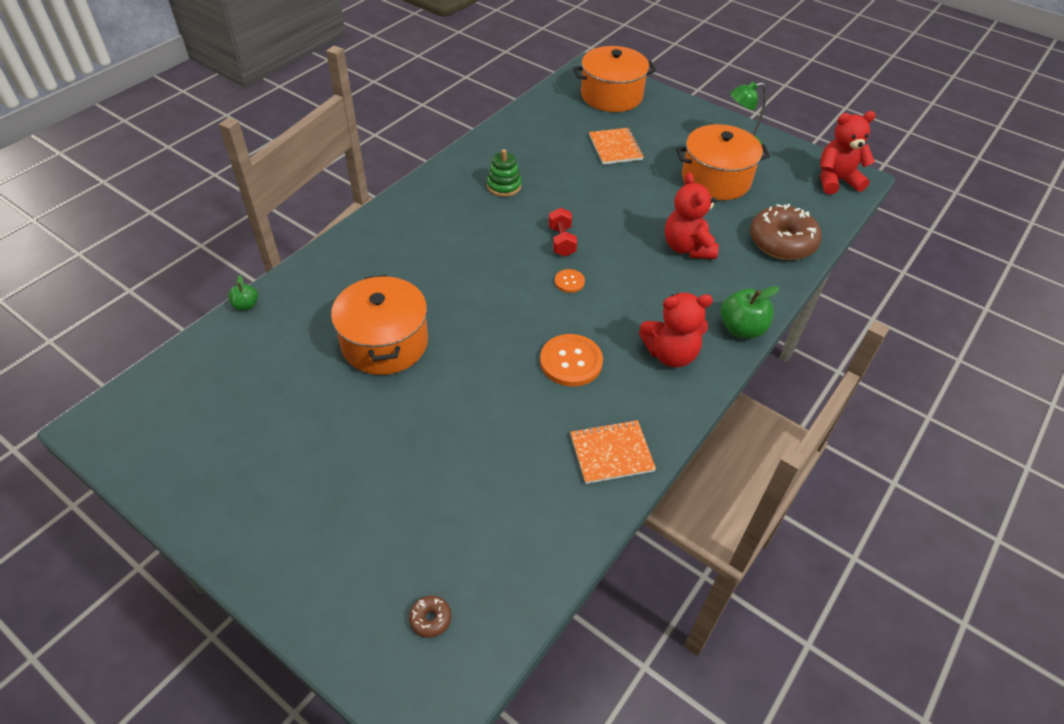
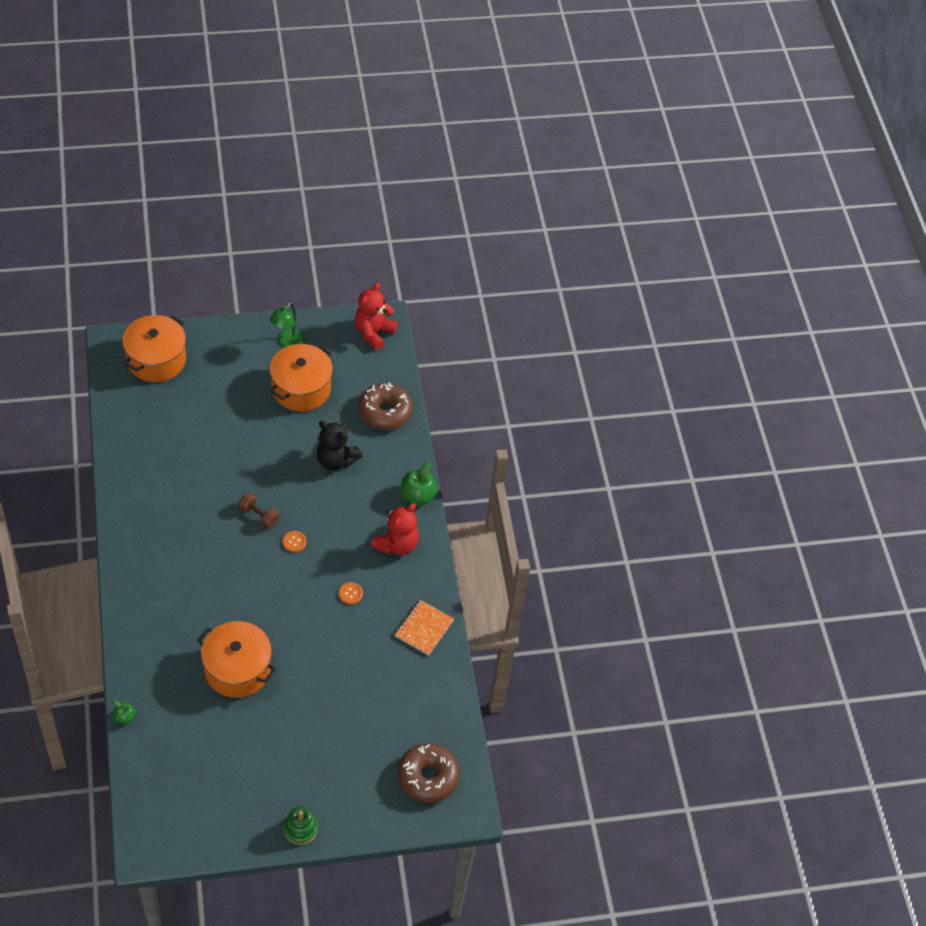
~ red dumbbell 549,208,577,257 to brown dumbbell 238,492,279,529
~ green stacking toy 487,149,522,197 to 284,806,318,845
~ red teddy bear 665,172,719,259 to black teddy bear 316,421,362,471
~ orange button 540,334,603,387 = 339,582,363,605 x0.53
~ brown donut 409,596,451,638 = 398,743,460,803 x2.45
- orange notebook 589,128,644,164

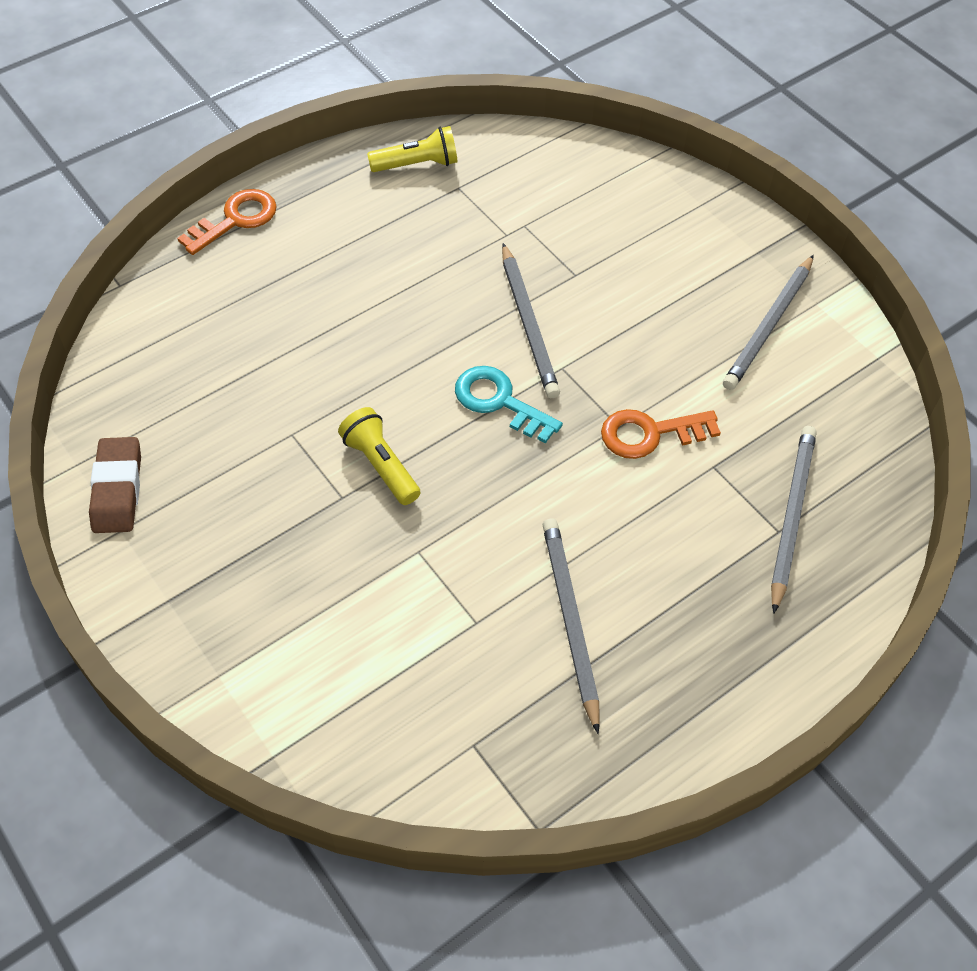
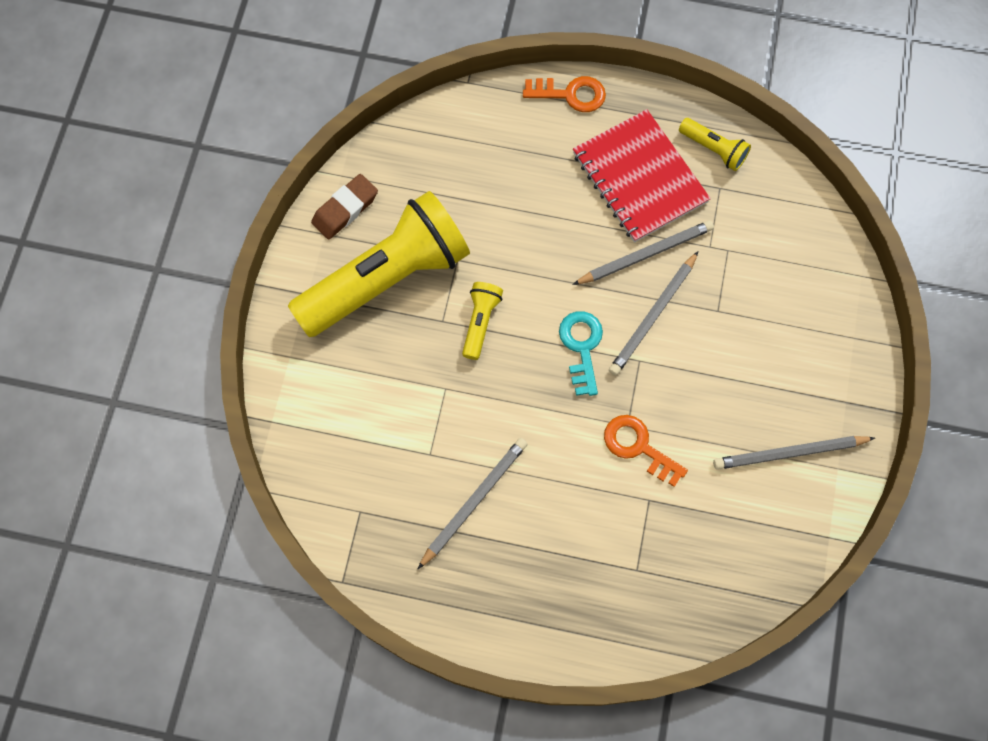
+ yellow flashlight 288,191,470,337
~ grey pencil 771,426,817,614 to 572,220,714,285
+ red notebook 573,109,711,242

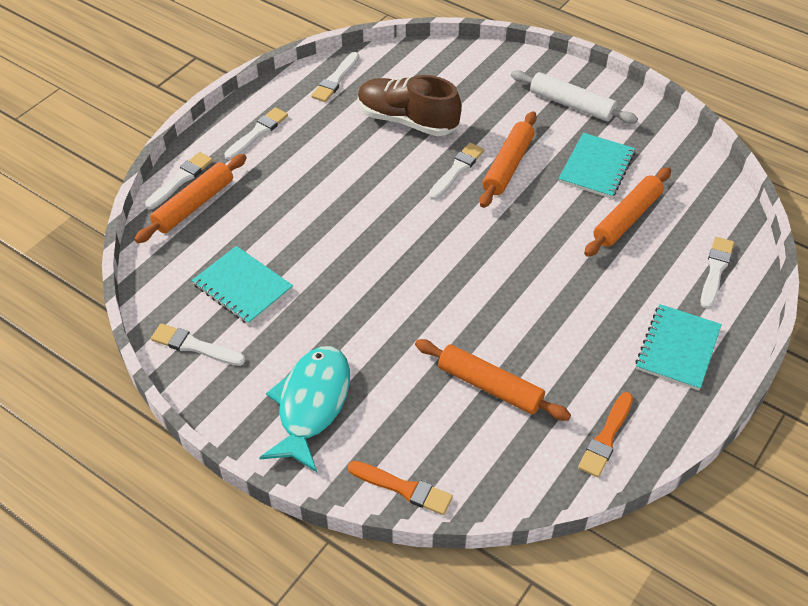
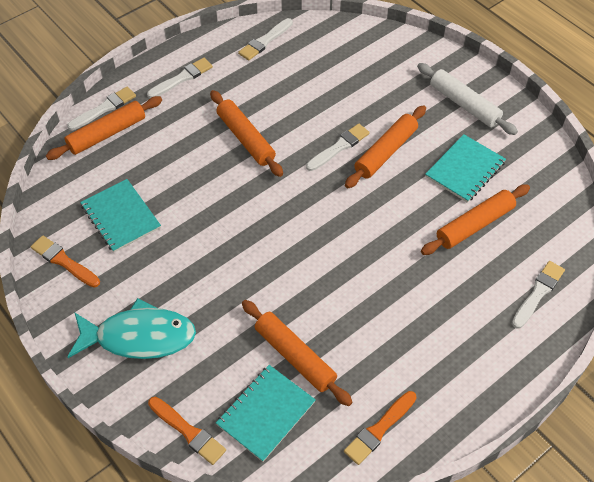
~ white brush 151,324,245,366 to orange brush 31,235,100,288
~ turquoise fish 259,346,350,472 = 68,298,196,359 60 degrees clockwise
+ orange rolling pin 210,90,283,177
~ turquoise notebook 635,304,722,391 to 216,365,316,462
- brown shoe 358,75,462,136

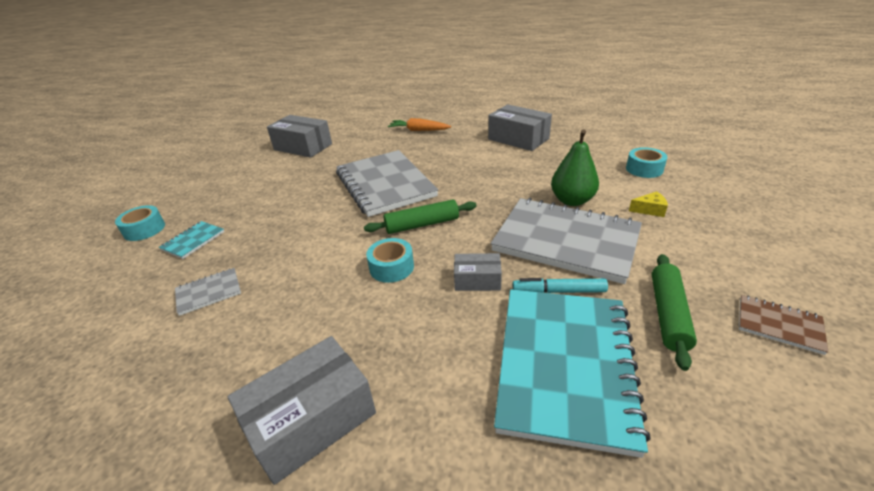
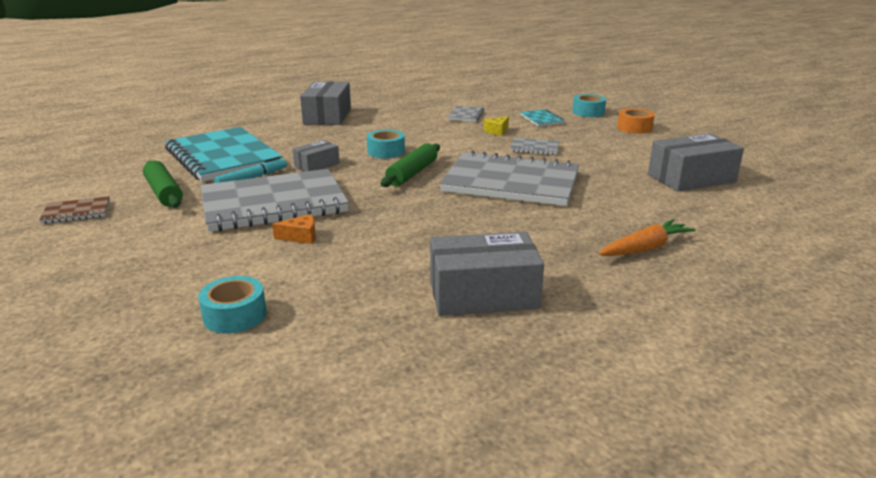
~ green pear 551,129,599,206 to orange cheese 272,214,316,244
~ yellow cheese 629,191,668,217 to 484,116,509,136
+ grey notebook 510,138,560,155
+ orange tape 617,108,655,134

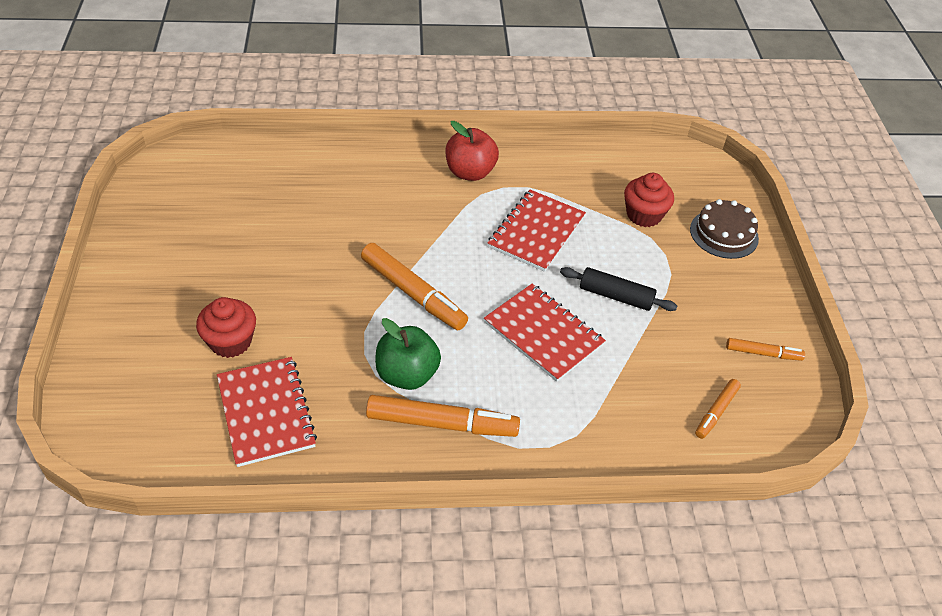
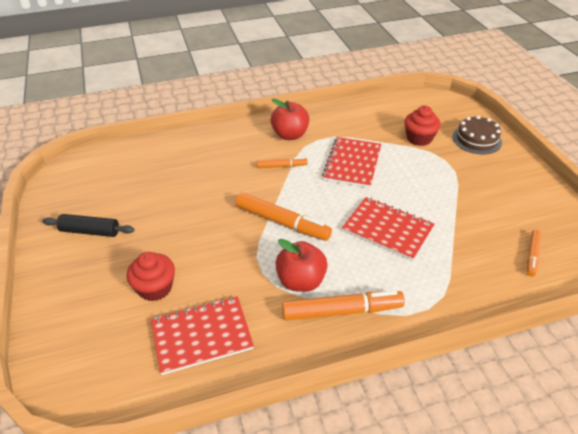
~ black rolling pin 560,267,677,311 to 42,214,134,237
~ red notebook 217,357,317,467 = 151,296,254,375 75 degrees counterclockwise
~ orange marker 726,338,805,361 to 257,157,308,168
~ green apple 375,318,441,390 to red apple 275,239,328,292

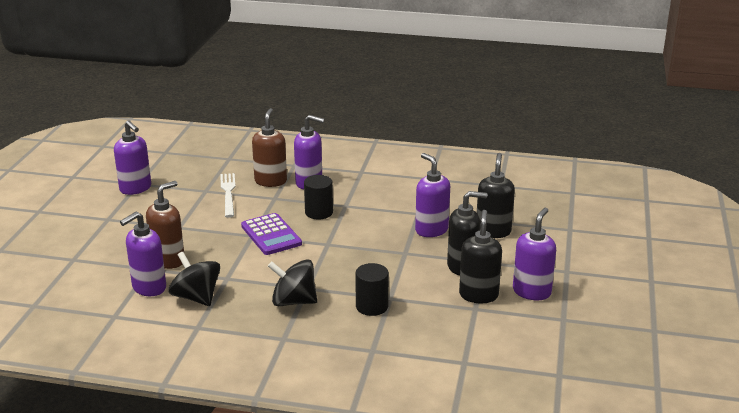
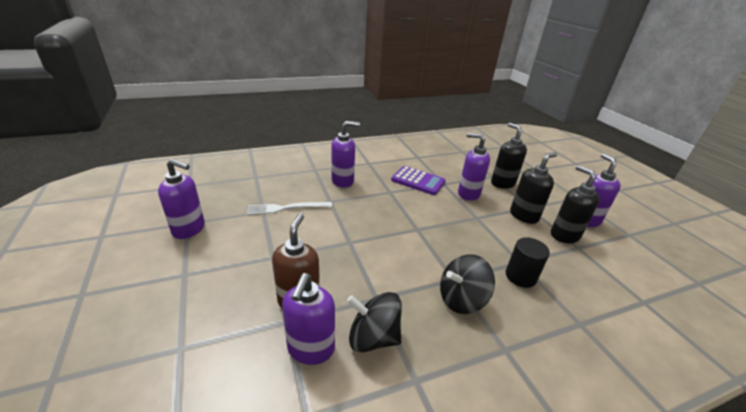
~ white fork 220,173,236,218 = 247,202,332,215 60 degrees counterclockwise
~ purple calculator 241,213,302,255 to 391,166,446,195
- brown soap dispenser 252,108,287,187
- black cylinder 304,175,333,219

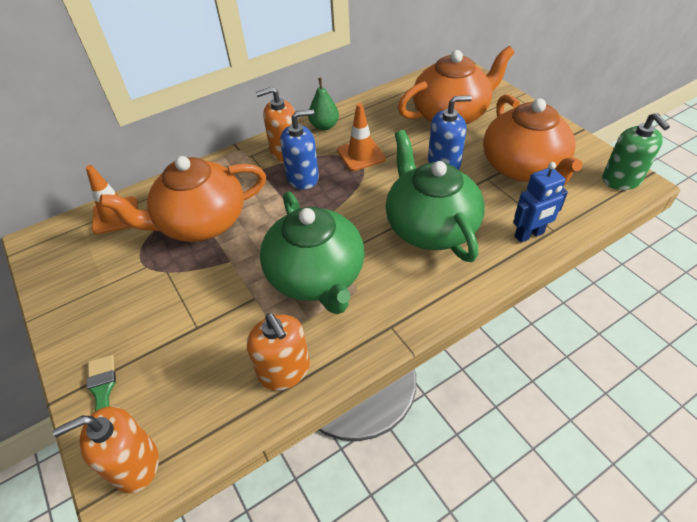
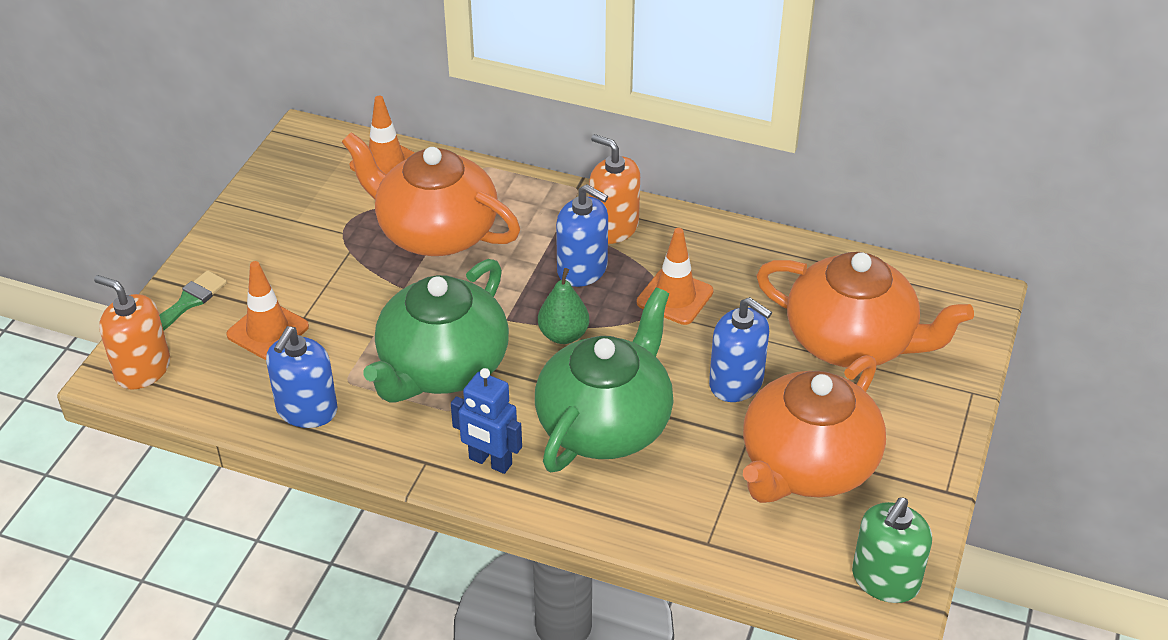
+ orange traffic cone 226,261,309,360
~ orange soap dispenser 247,313,310,391 to blue soap dispenser 266,326,337,428
~ blue robot 513,162,568,243 to 451,368,522,474
~ green pear 308,78,339,131 to 538,268,589,344

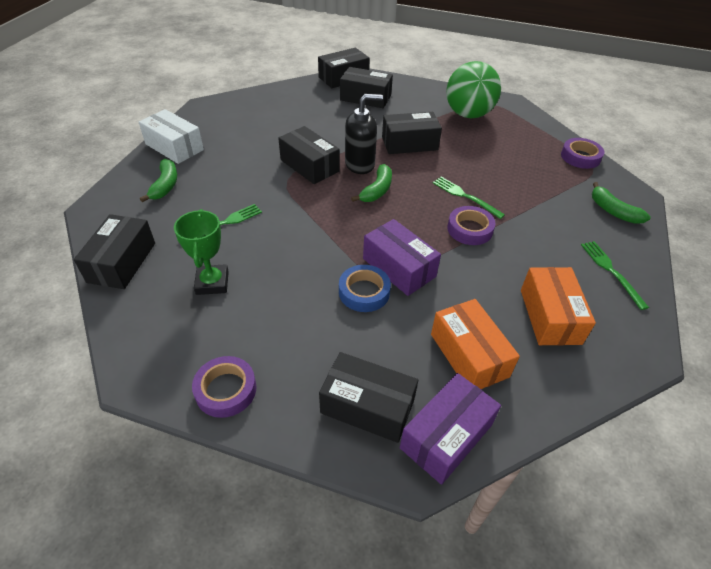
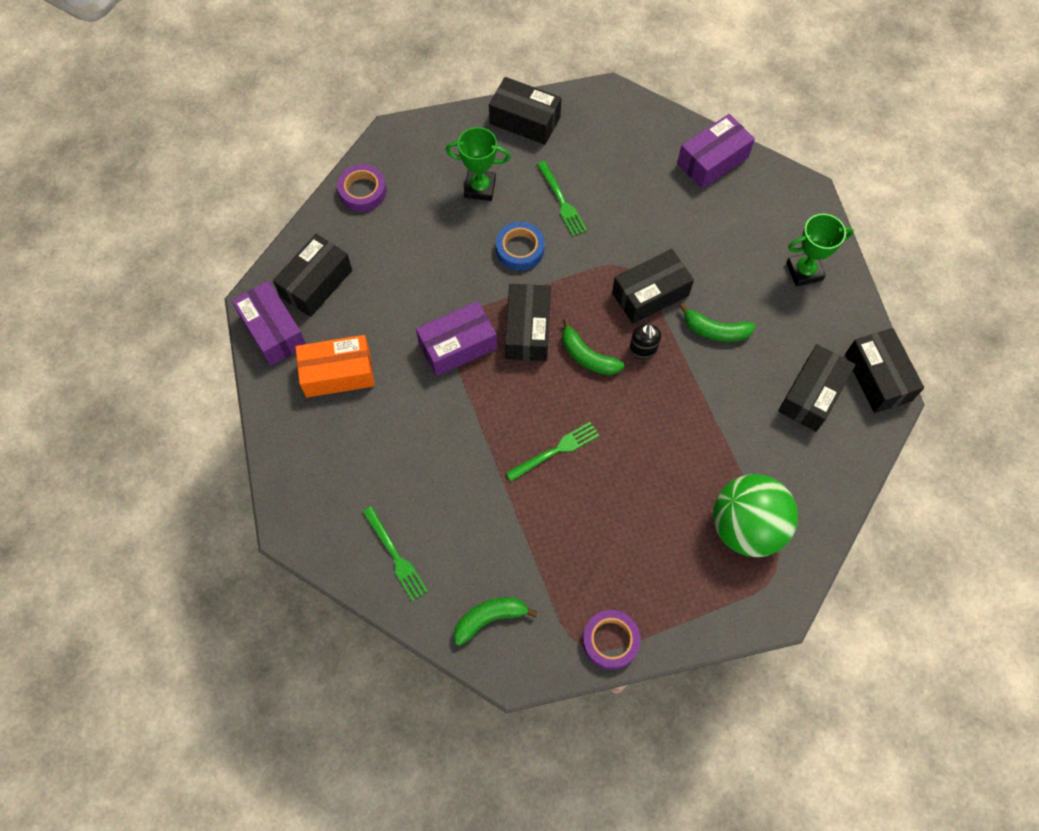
~ green fork 581,241,649,310 = 363,506,428,601 60 degrees clockwise
~ blue tape 339,265,391,312 to 496,222,545,271
~ black box 382,112,442,154 to 505,284,551,361
~ black soap dispenser 345,94,383,174 = 629,324,661,359 x0.60
~ white box 139,109,204,164 to purple box 677,114,755,189
~ green banana 140,159,177,202 to 679,303,756,342
+ green trophy 786,214,854,287
- purple tape 447,206,496,245
- orange box 521,267,596,345

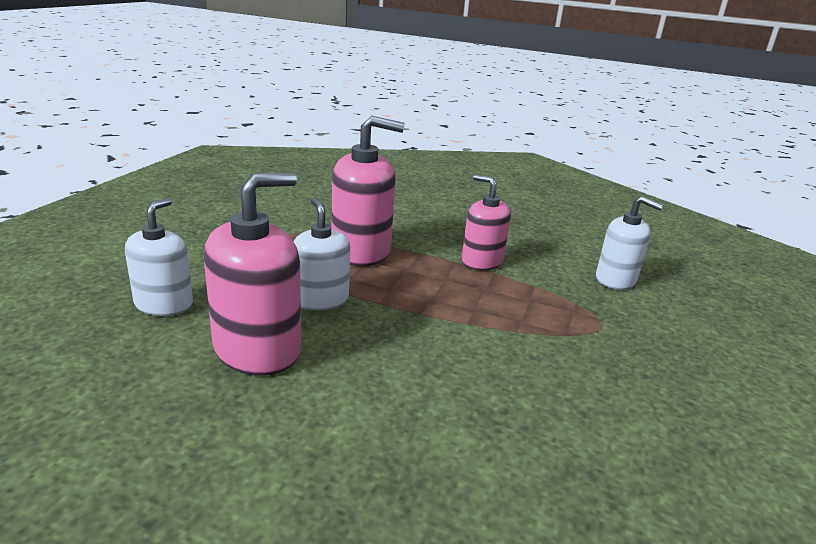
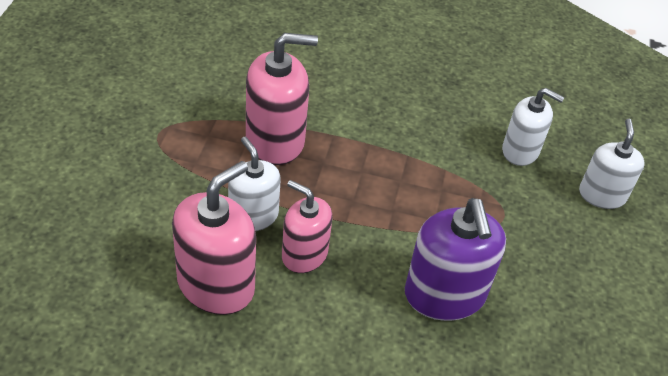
~ pink soap dispenser 462,174,511,270 to 282,180,332,273
+ purple soap dispenser 405,198,506,321
~ white soap dispenser 125,198,193,316 to 579,119,645,209

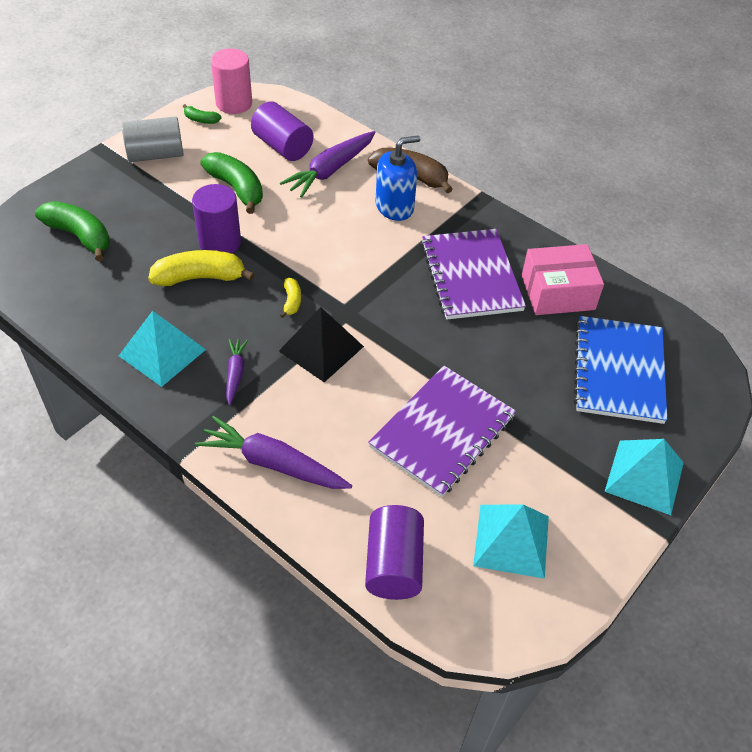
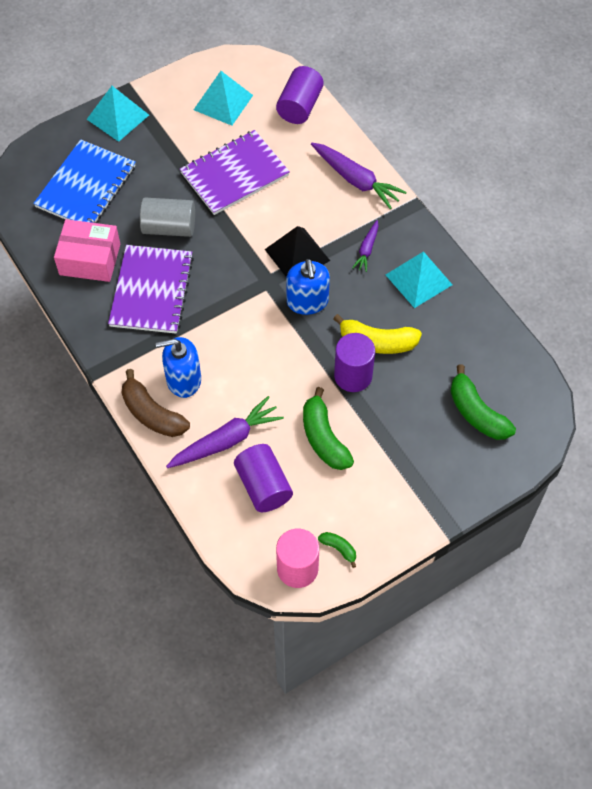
~ grey cylinder 122,116,184,162 to 140,198,195,237
~ yellow banana 280,278,301,318 to blue soap dispenser 286,259,330,315

